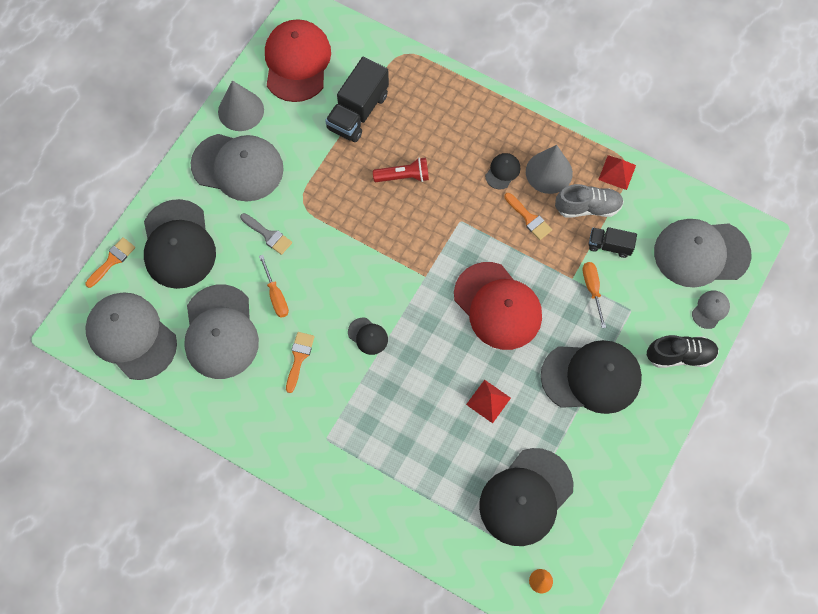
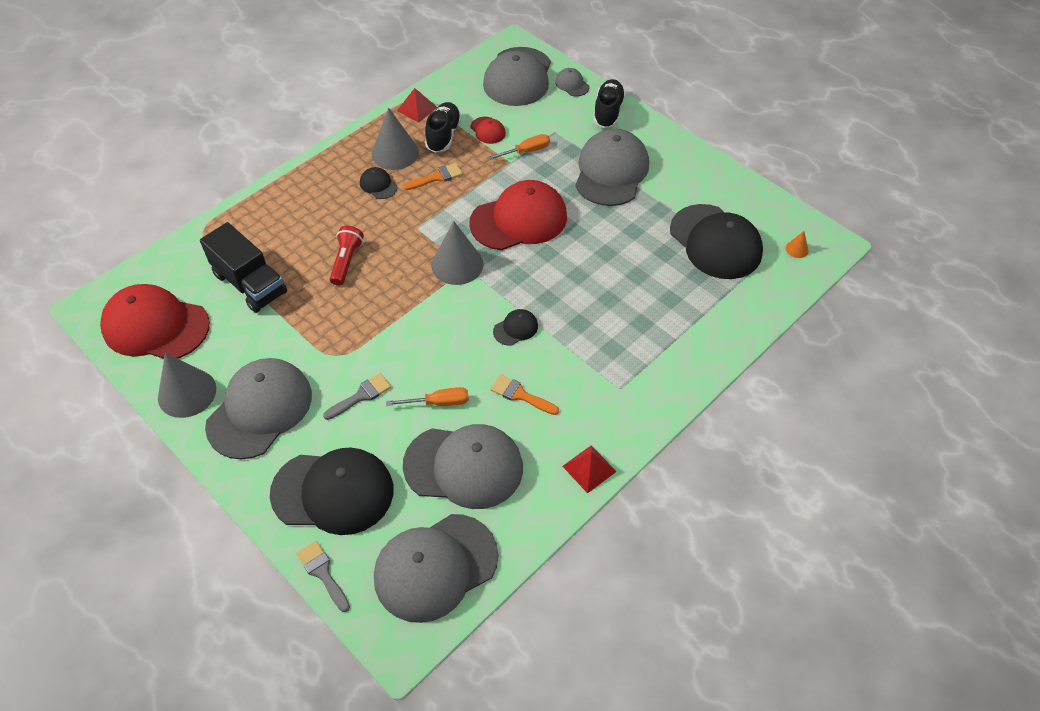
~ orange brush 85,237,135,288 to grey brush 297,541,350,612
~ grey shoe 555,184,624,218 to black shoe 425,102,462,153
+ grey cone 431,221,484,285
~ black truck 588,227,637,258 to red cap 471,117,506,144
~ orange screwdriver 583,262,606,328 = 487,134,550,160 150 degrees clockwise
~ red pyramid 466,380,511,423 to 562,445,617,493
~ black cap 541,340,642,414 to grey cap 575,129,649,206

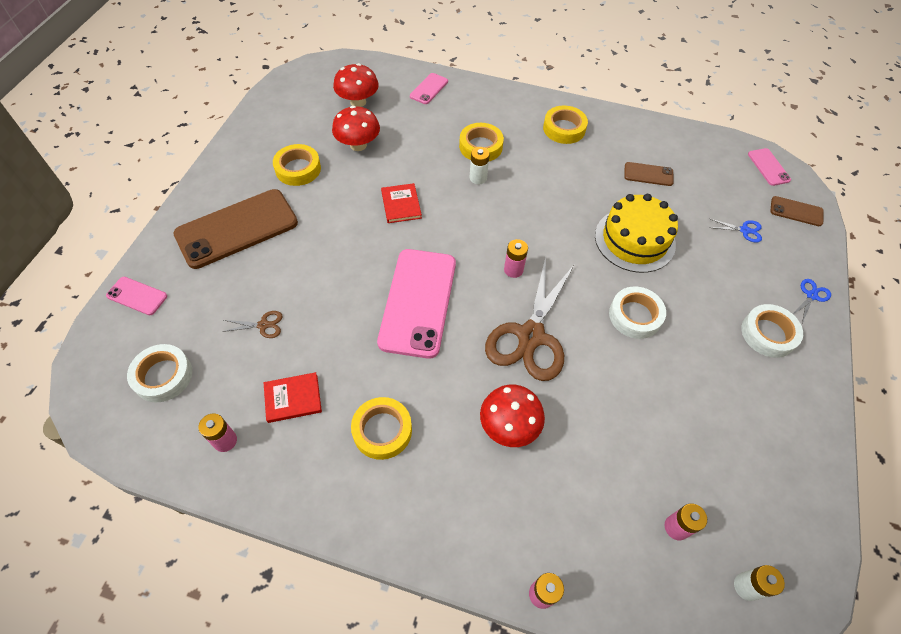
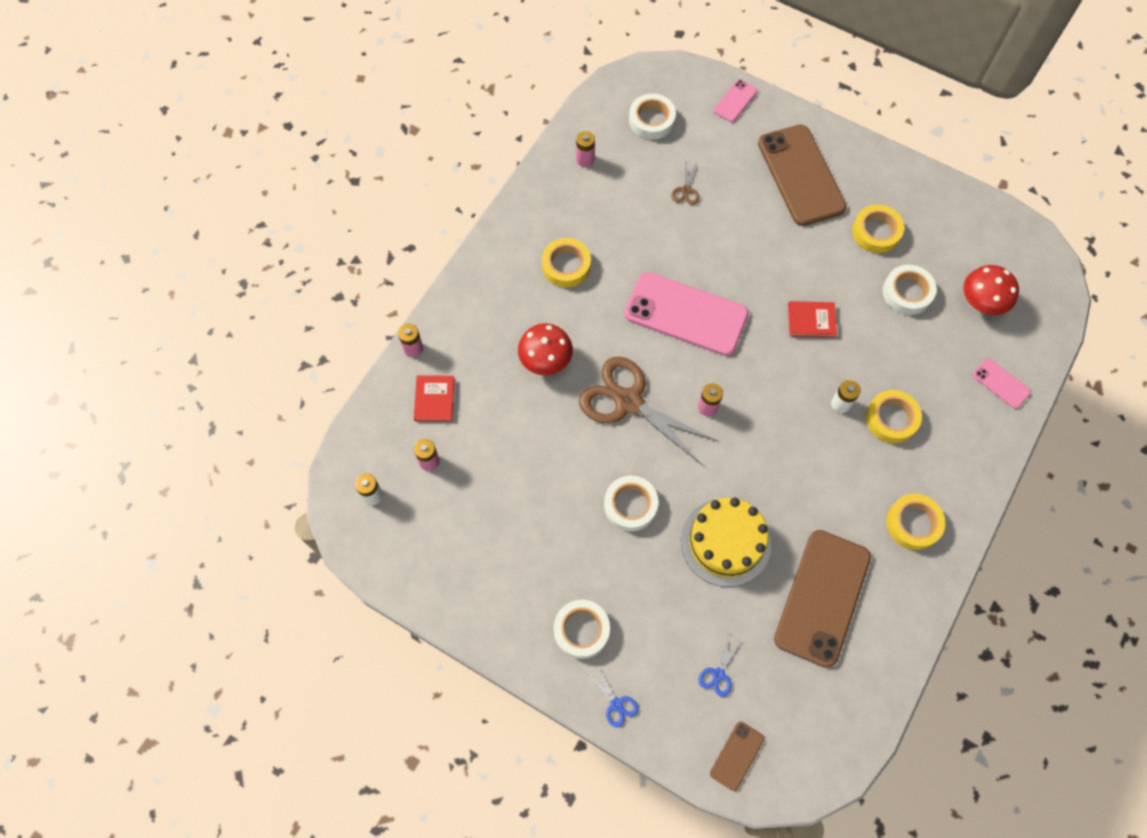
~ red book 264,372,322,423 to 414,376,455,422
~ brown phone 624,162,674,186 = 774,530,871,668 x2.17
~ red mushroom 332,106,380,151 to white tape 883,265,937,315
- pink phone 748,148,791,186

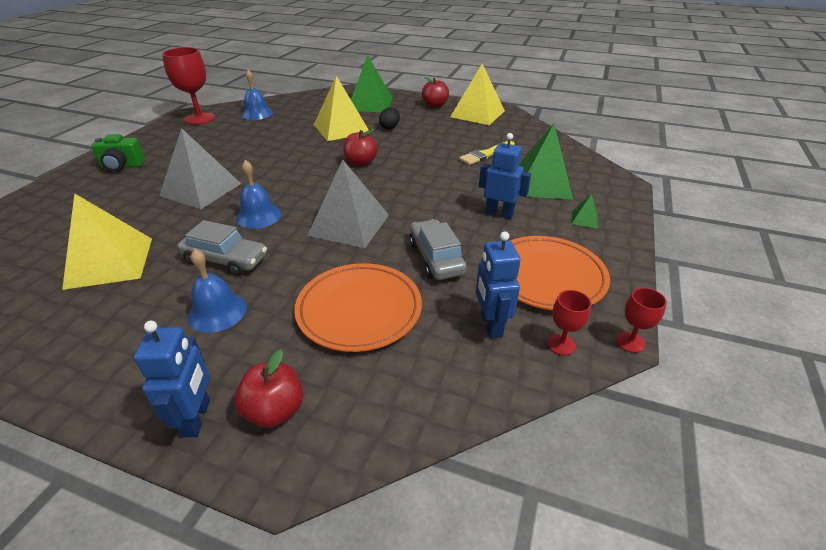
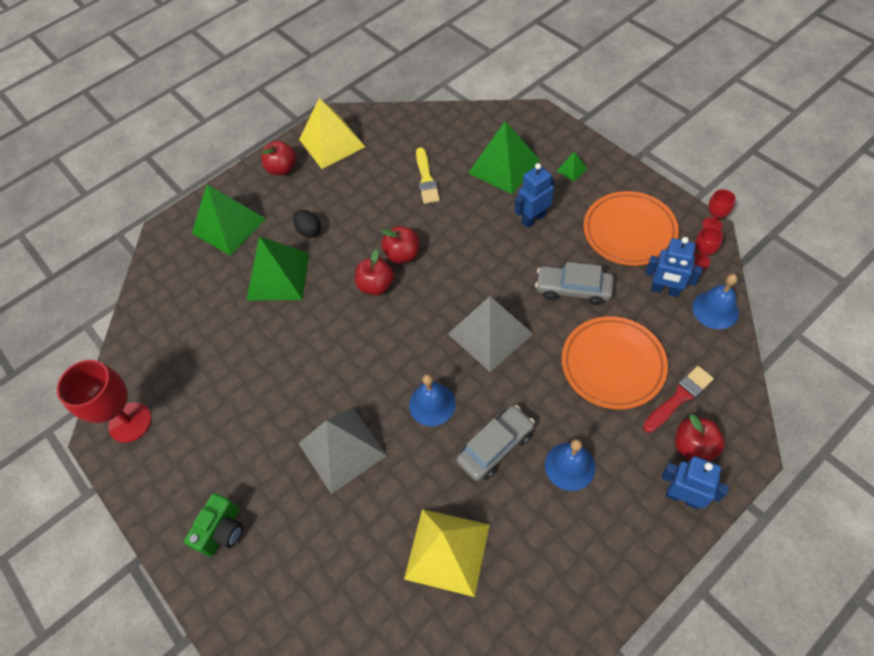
~ yellow pyramid 314,76,369,141 to green pyramid 246,236,309,301
+ red apple 381,226,420,264
+ red brush 643,366,714,433
~ blue bell 242,70,273,120 to 692,274,739,329

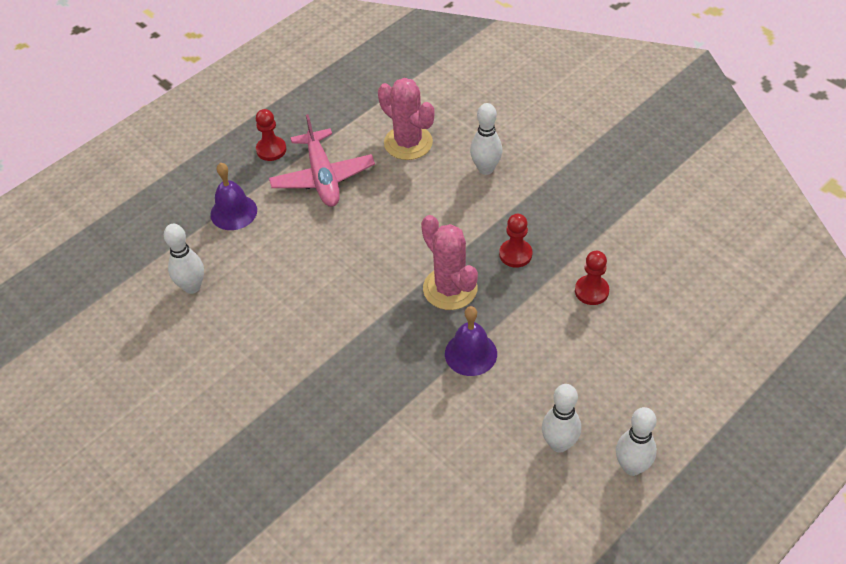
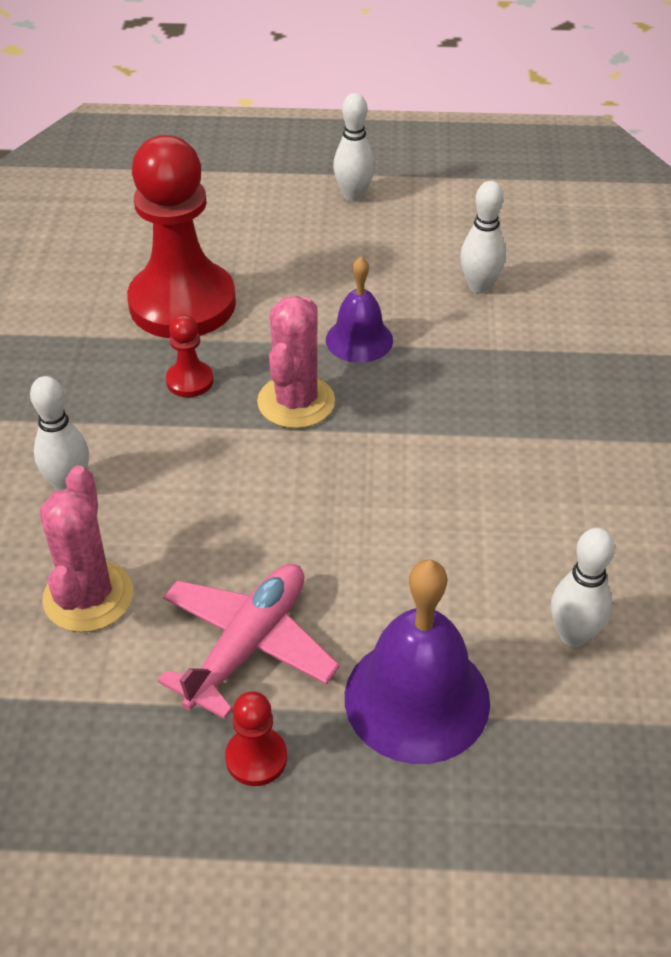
~ red pawn 575,251,609,305 = 127,135,236,338 x2.42
~ purple bell 210,163,257,230 = 345,559,490,764 x1.65
~ white bowling pin 542,384,581,453 to 460,181,506,294

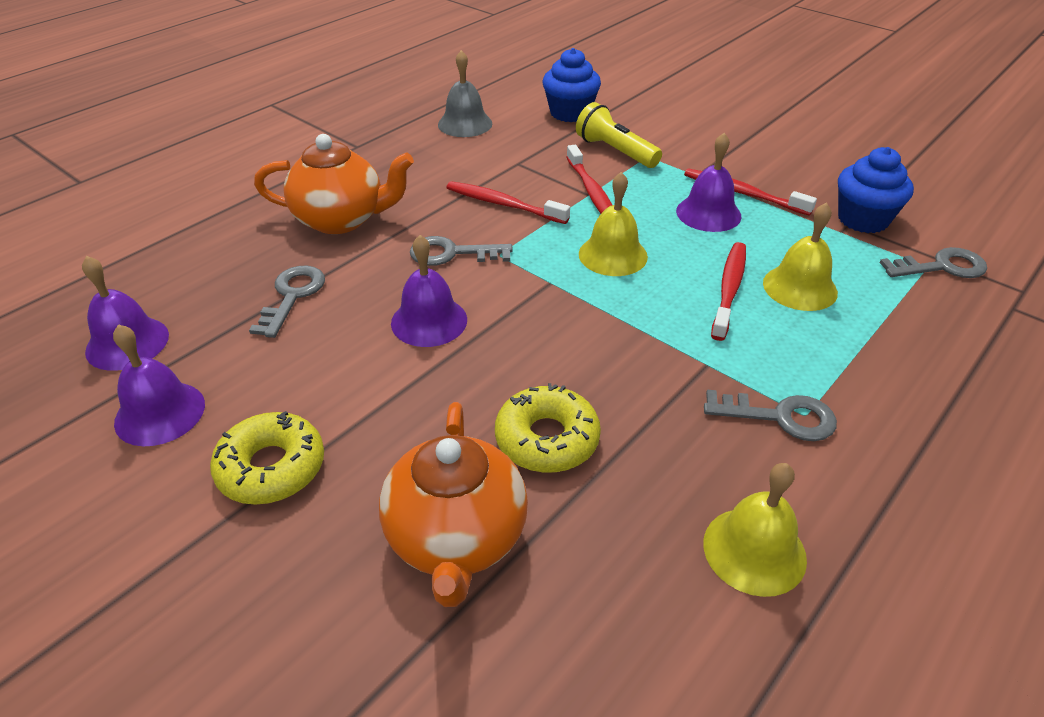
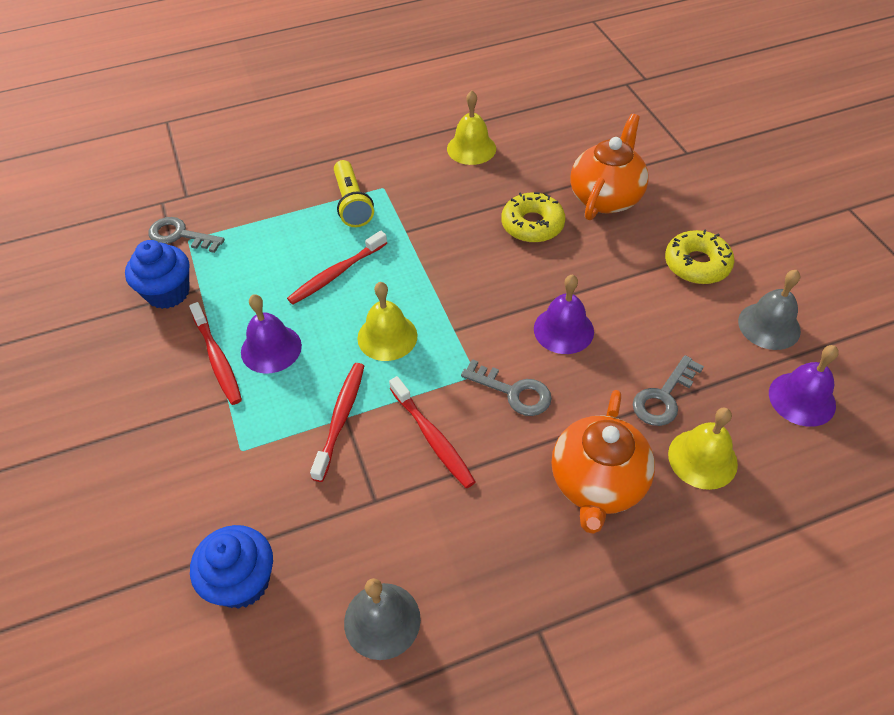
~ yellow flashlight 576,102,662,168 to 334,160,374,227
~ orange teapot 254,134,414,234 = 552,390,655,534 105 degrees counterclockwise
~ yellow bell 763,202,838,311 to 668,407,738,490
~ purple bell 113,324,205,446 to grey bell 738,270,801,350
- grey key 704,390,837,441

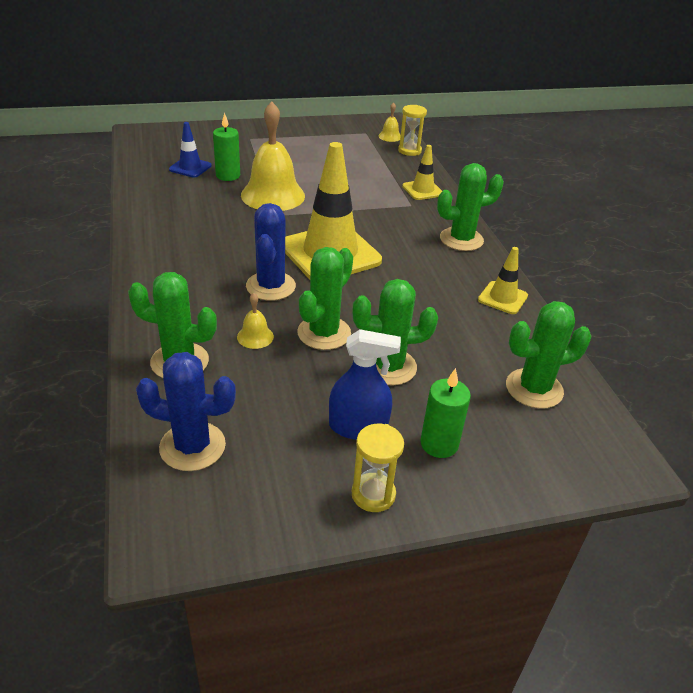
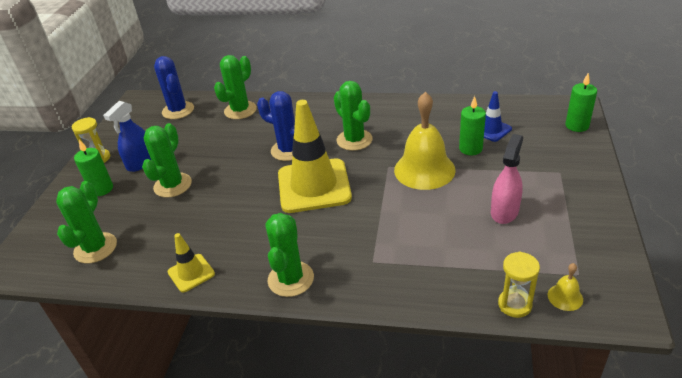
~ blue cactus 136,352,236,471 = 154,56,194,119 60 degrees counterclockwise
~ green cactus 297,247,353,350 to 334,81,373,151
+ pink spray bottle 491,134,523,224
+ green candle 565,73,597,132
- yellow bell 237,293,274,349
- yellow traffic cone 402,145,442,200

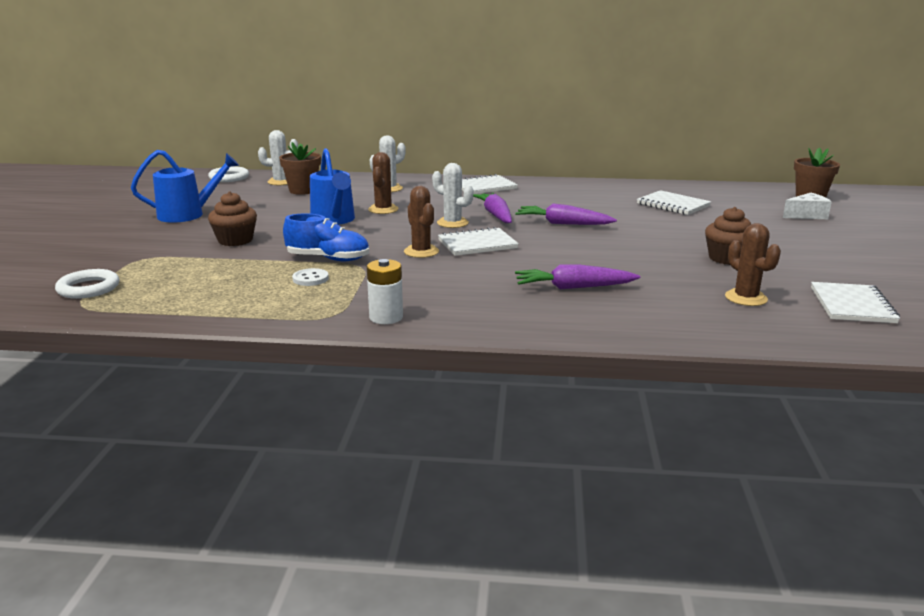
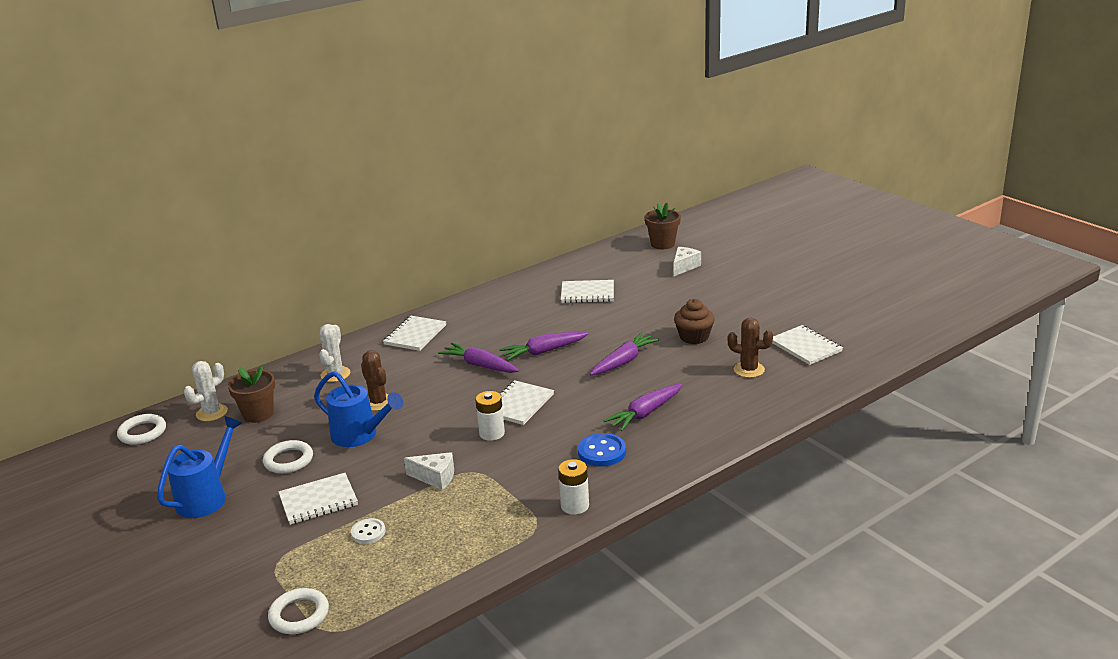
+ white ring 263,440,313,474
~ brown cupcake 208,192,257,246 to white notebook 278,473,358,525
~ white button 292,268,329,286 to 351,518,385,544
~ blue shoe 283,213,369,261 to white cheese 404,452,454,490
~ brown cactus 404,186,439,258 to white battery 475,391,505,441
+ blue button 578,433,626,467
+ purple carrot 590,332,659,375
- white cactus 432,163,473,228

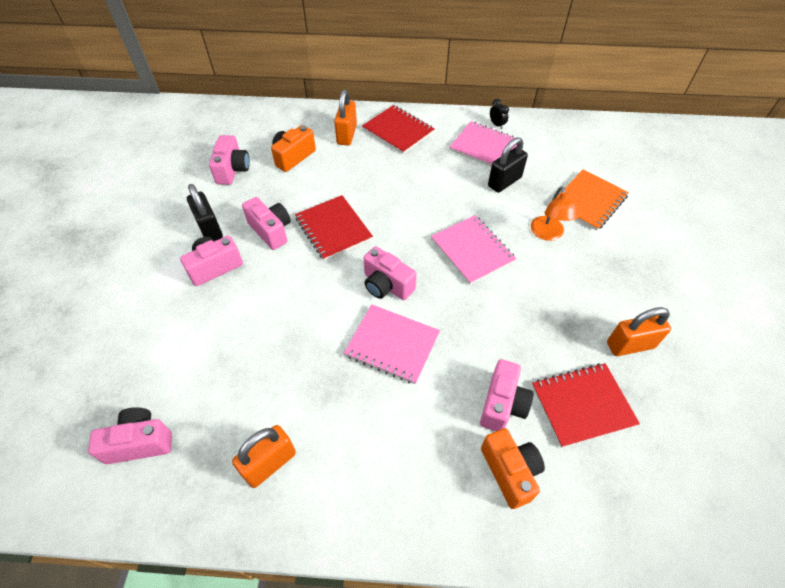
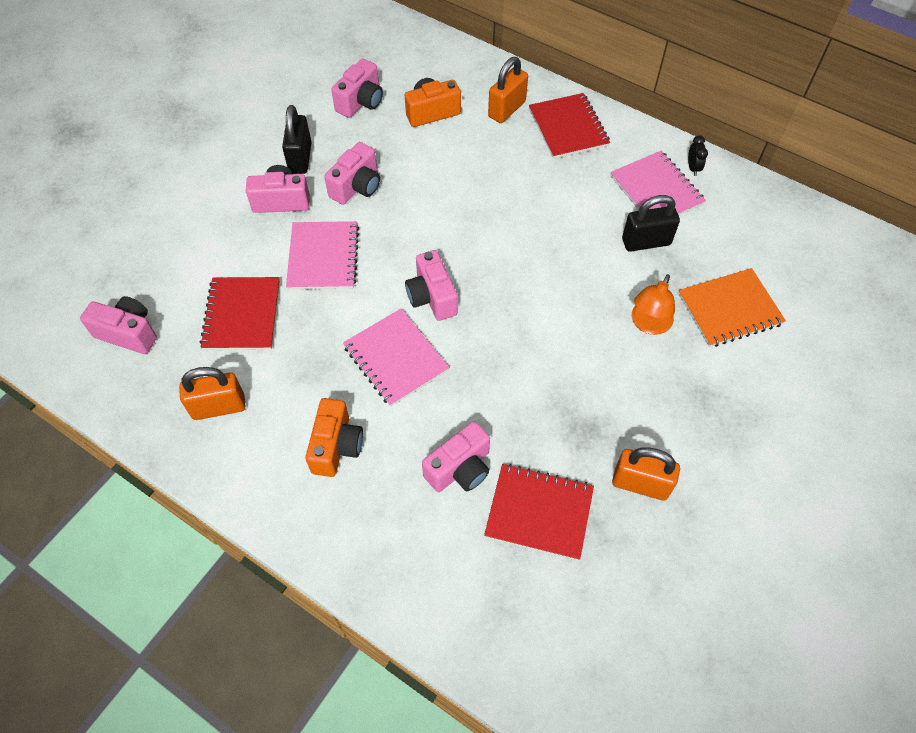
~ red notebook 295,195,373,261 to 200,277,280,350
~ pink notebook 431,215,516,285 to 286,221,359,290
~ orange camera 481,428,545,509 to 305,398,363,477
~ pink camera 242,197,291,250 = 324,142,380,205 45 degrees clockwise

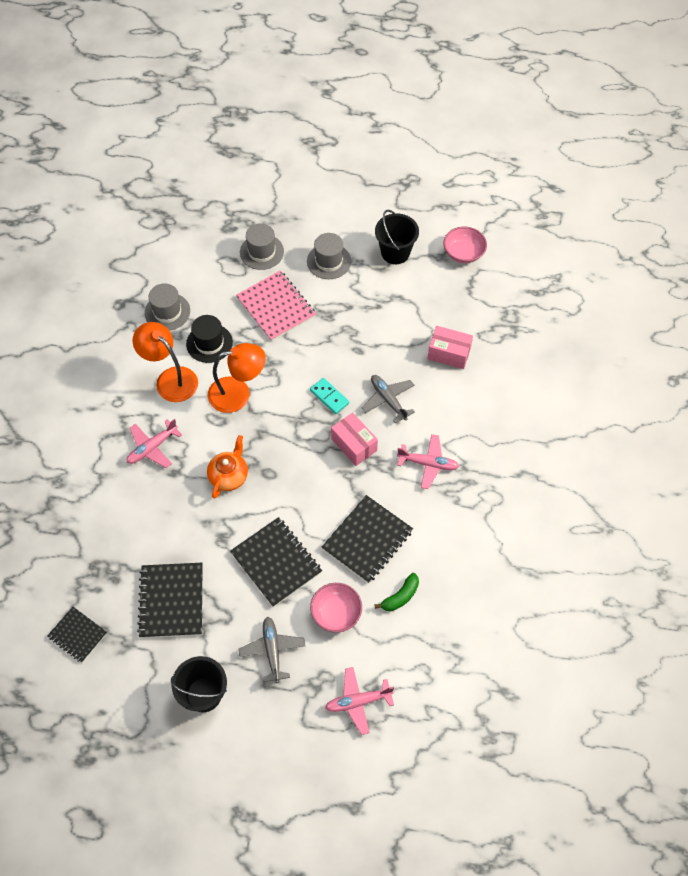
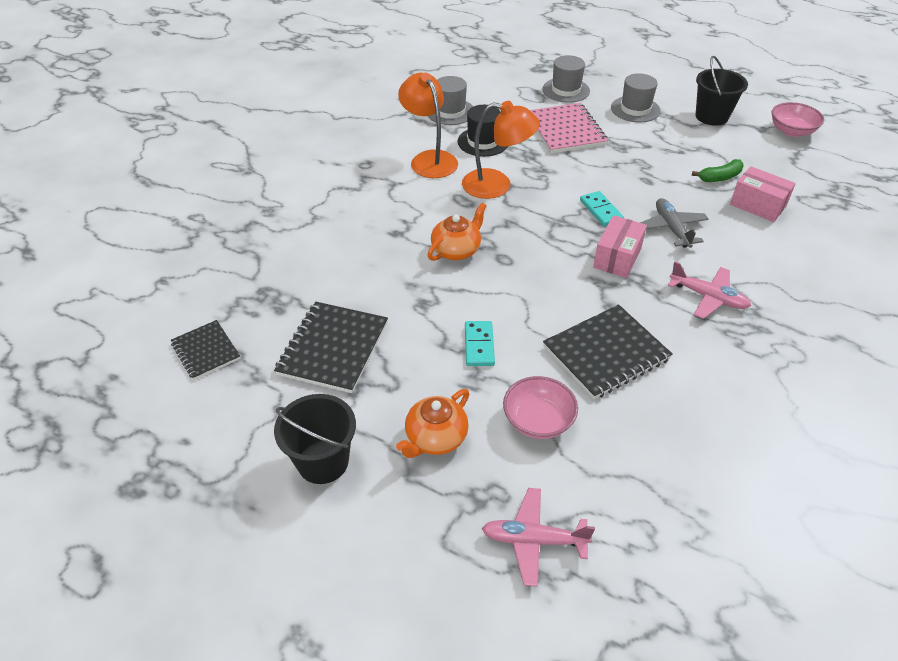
~ grey plane 239,617,305,683 to orange teapot 396,389,469,458
~ black notebook 230,517,322,607 to turquoise domino 465,321,495,366
~ pink box 331,412,378,466 = 593,215,647,278 45 degrees clockwise
~ green banana 375,573,419,611 to 692,159,744,182
- pink plane 127,419,182,468

